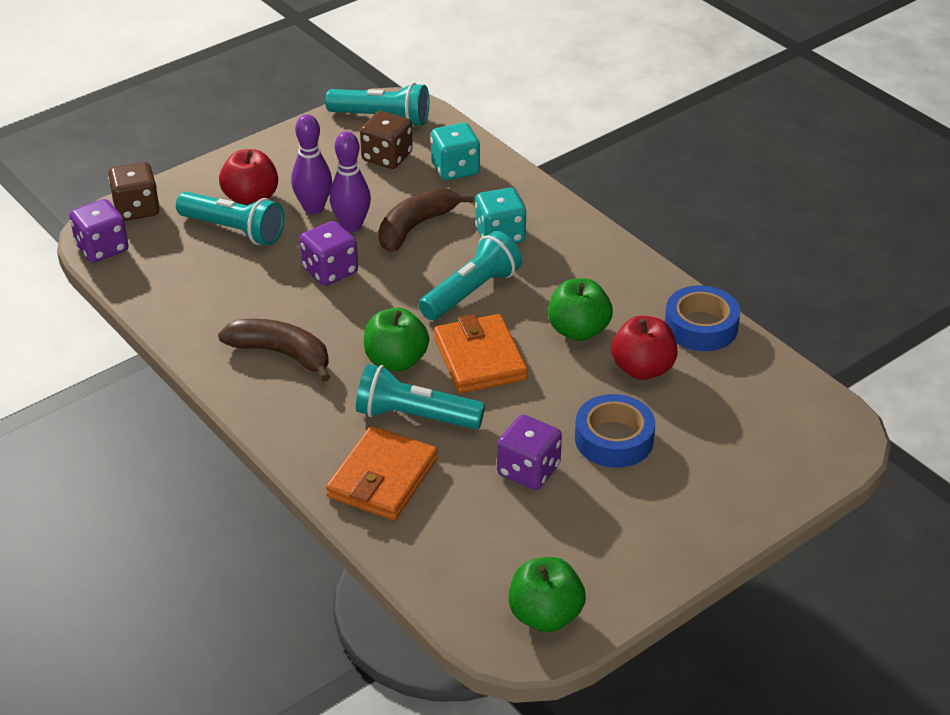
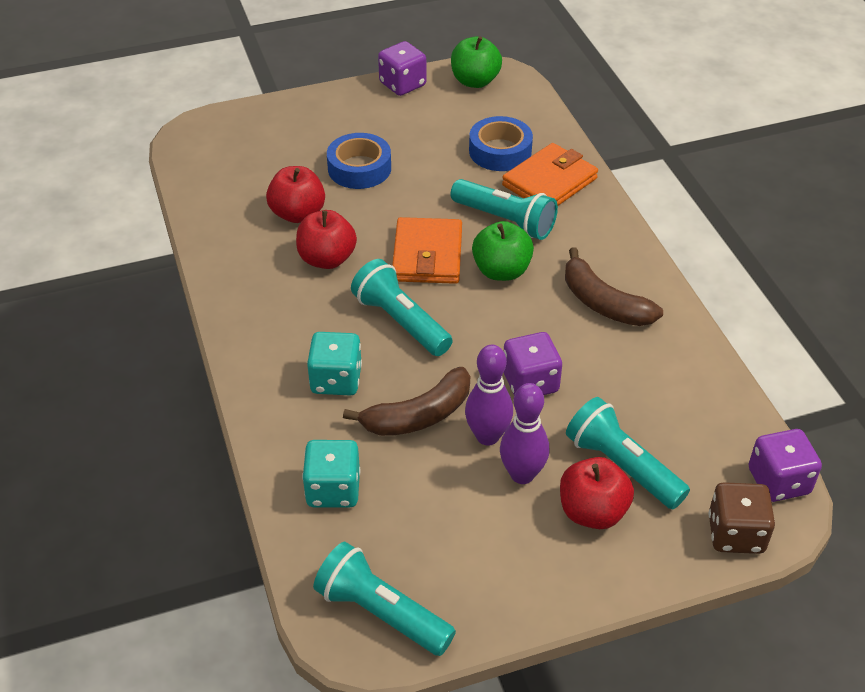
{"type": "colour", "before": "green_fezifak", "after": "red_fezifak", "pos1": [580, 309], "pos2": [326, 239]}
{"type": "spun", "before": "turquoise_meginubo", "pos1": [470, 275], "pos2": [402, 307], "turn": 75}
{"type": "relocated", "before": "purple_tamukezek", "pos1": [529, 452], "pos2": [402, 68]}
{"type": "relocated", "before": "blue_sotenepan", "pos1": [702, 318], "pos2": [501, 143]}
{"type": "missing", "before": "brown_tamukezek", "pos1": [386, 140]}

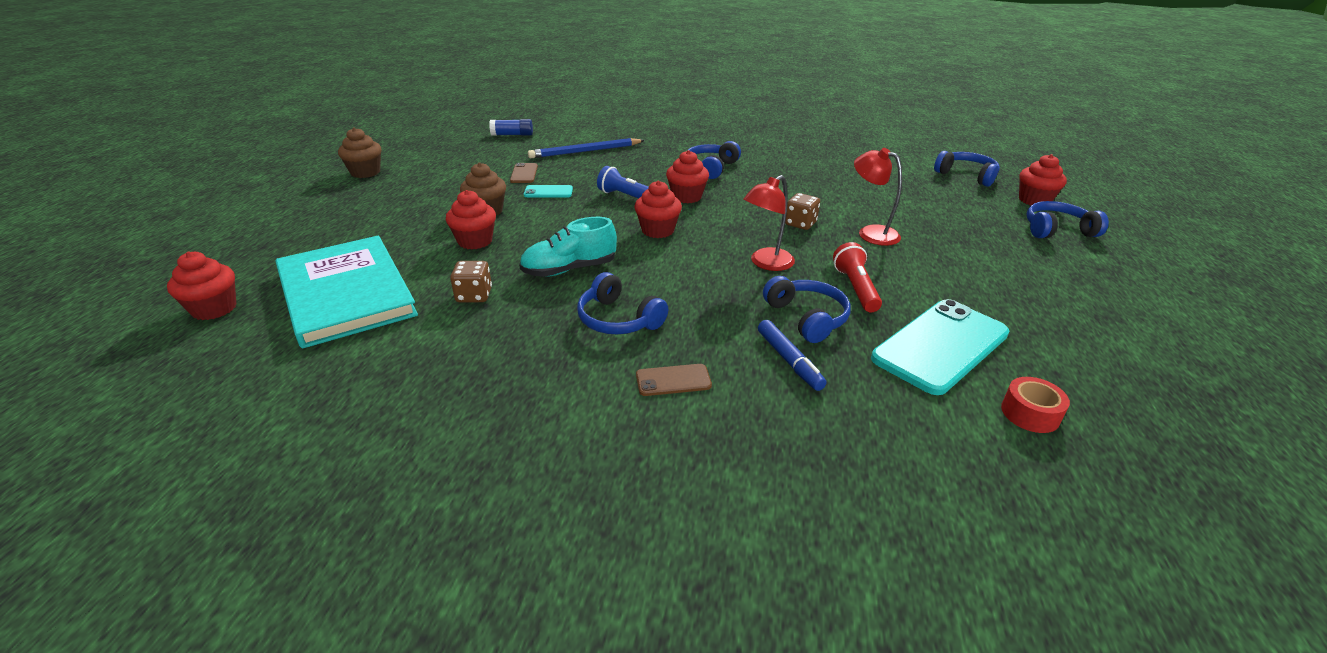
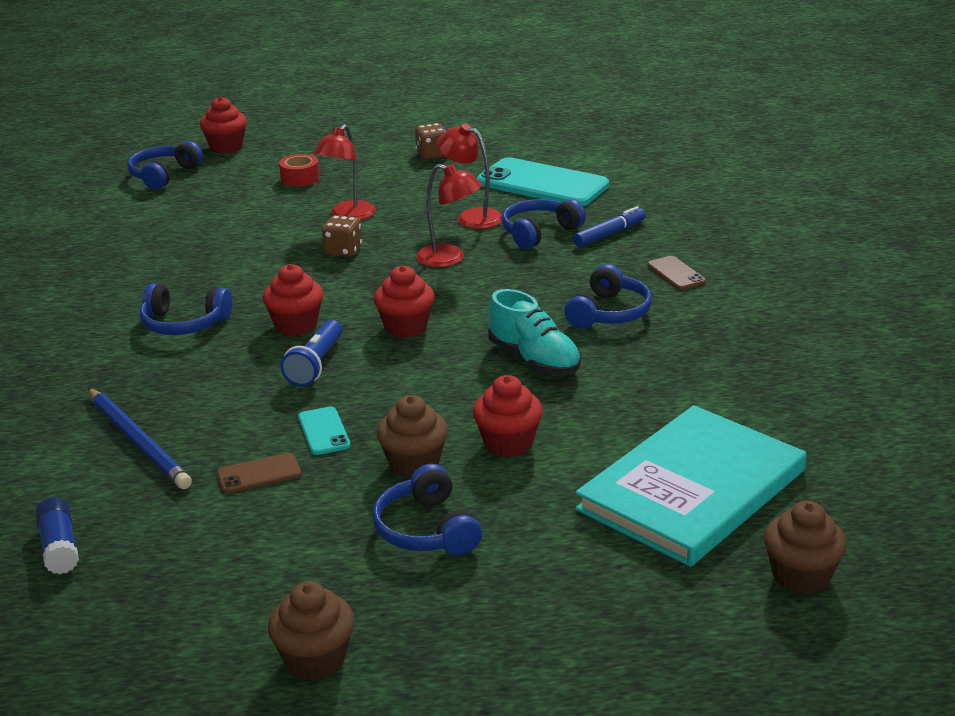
{"type": "relocated", "before": "red_sotenepan", "pos1": [1035, 405], "pos2": [299, 170]}
{"type": "relocated", "before": "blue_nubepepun", "pos1": [1067, 219], "pos2": [427, 509]}
{"type": "relocated", "before": "brown_tamukezek", "pos1": [471, 281], "pos2": [430, 141]}
{"type": "exchanged", "before": "red_meginubo", "after": "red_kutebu", "pos1": [857, 277], "pos2": [469, 176]}
{"type": "colour", "before": "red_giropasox", "after": "brown_giropasox", "pos1": [201, 285], "pos2": [805, 548]}

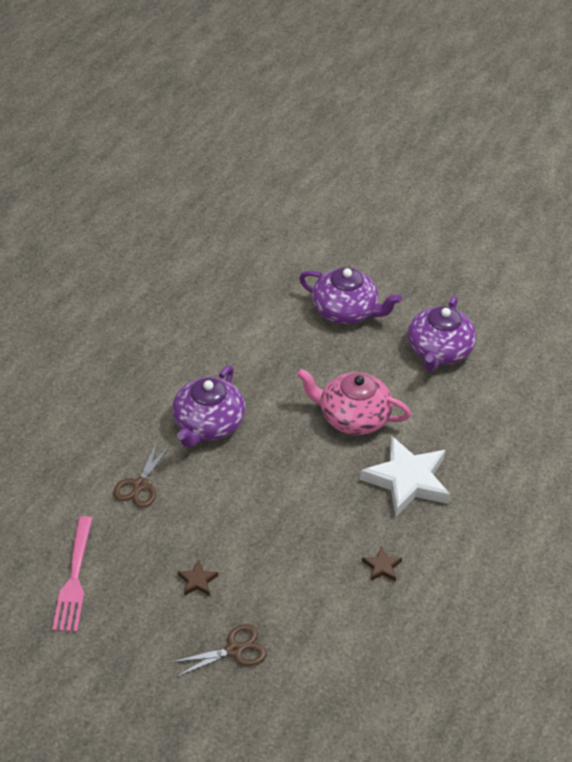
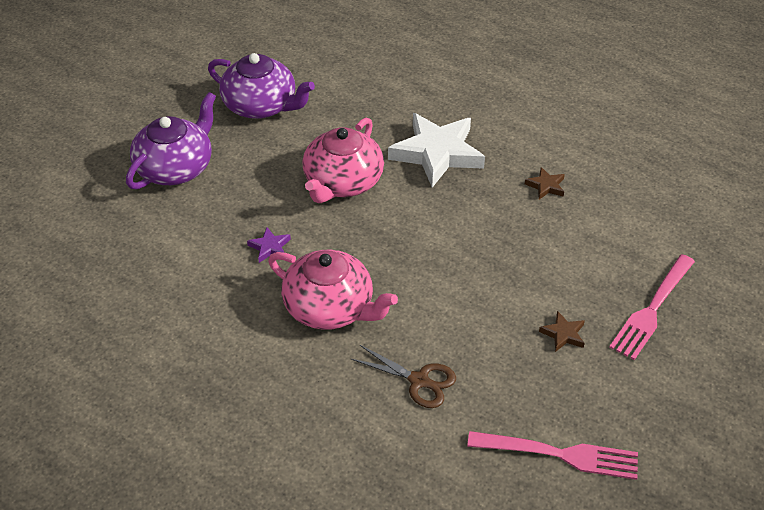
{"type": "appeared", "after": "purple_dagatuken", "pos2": [269, 245]}
{"type": "colour", "before": "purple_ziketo", "after": "pink_ziketo", "pos1": [208, 406], "pos2": [333, 290]}
{"type": "exchanged", "before": "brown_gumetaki", "after": "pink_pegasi", "pos1": [219, 650], "pos2": [652, 307]}

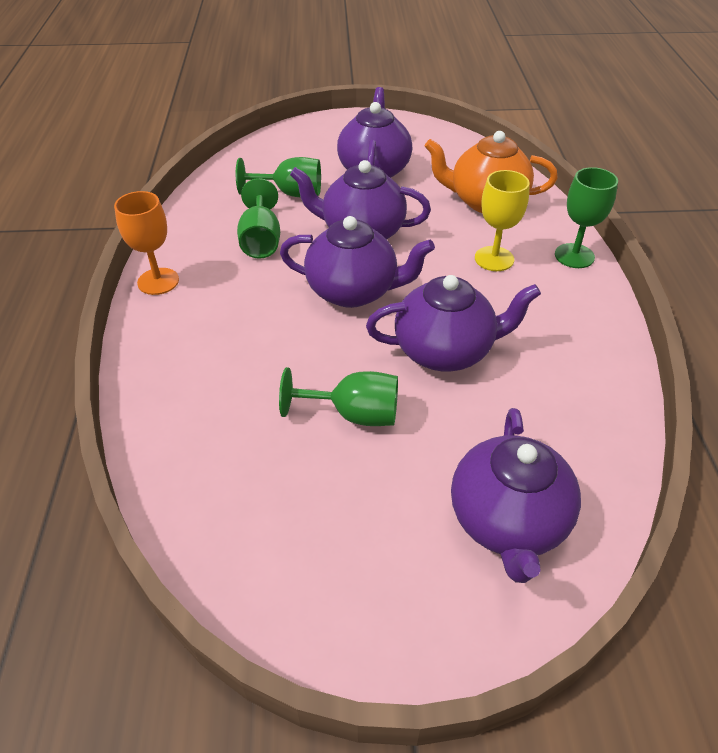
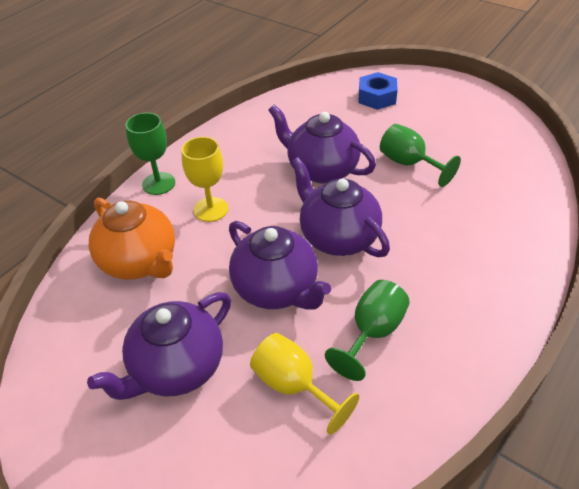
{"type": "colour", "before": "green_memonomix", "after": "yellow_memonomix", "pos1": [278, 177], "pos2": [304, 384]}
{"type": "exchanged", "before": "purple_ziketo", "after": "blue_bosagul", "pos1": [516, 495], "pos2": [378, 91]}
{"type": "missing", "before": "orange_memonomix", "pos1": [146, 243]}

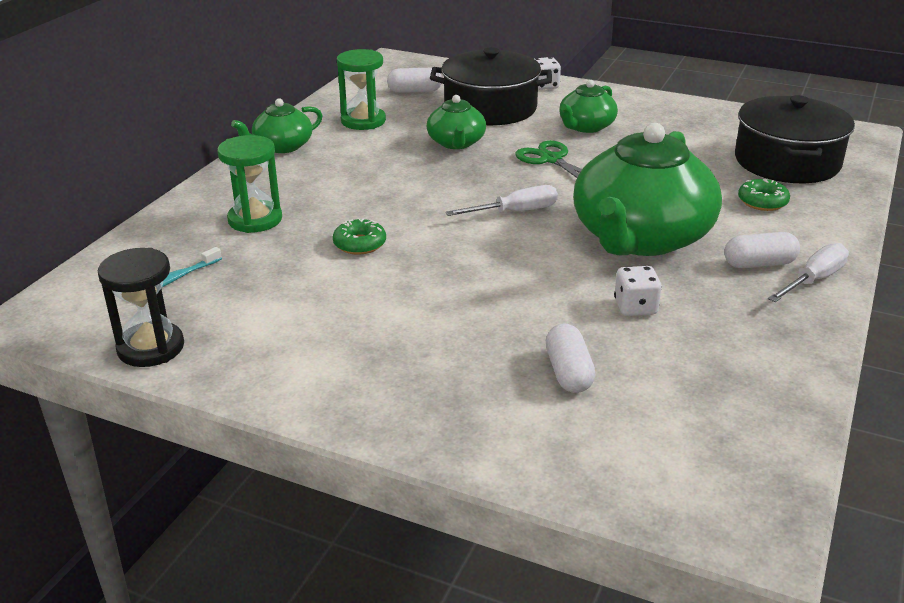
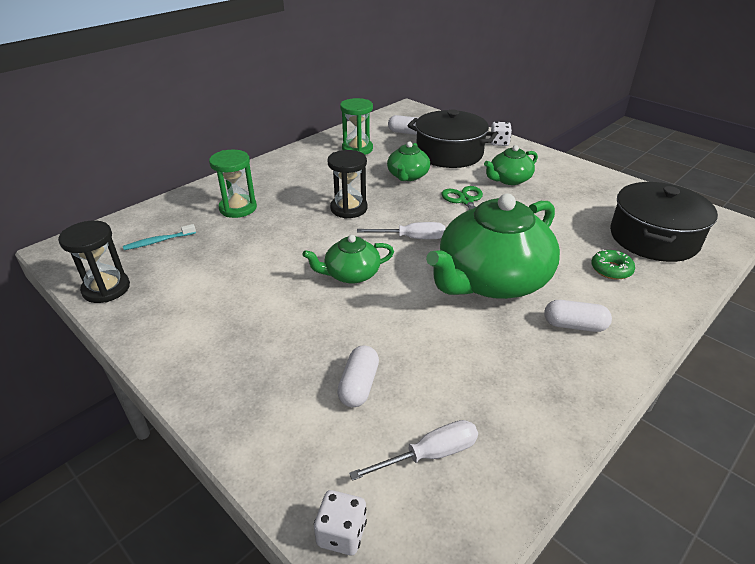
{"type": "relocated", "before": "green_ziketo", "pos1": [277, 125], "pos2": [348, 259]}
{"type": "relocated", "before": "white_tamukezek", "pos1": [638, 291], "pos2": [340, 522]}
{"type": "appeared", "after": "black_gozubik", "pos2": [347, 184]}
{"type": "relocated", "before": "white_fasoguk", "pos1": [808, 272], "pos2": [413, 450]}
{"type": "missing", "before": "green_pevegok", "pos1": [359, 236]}

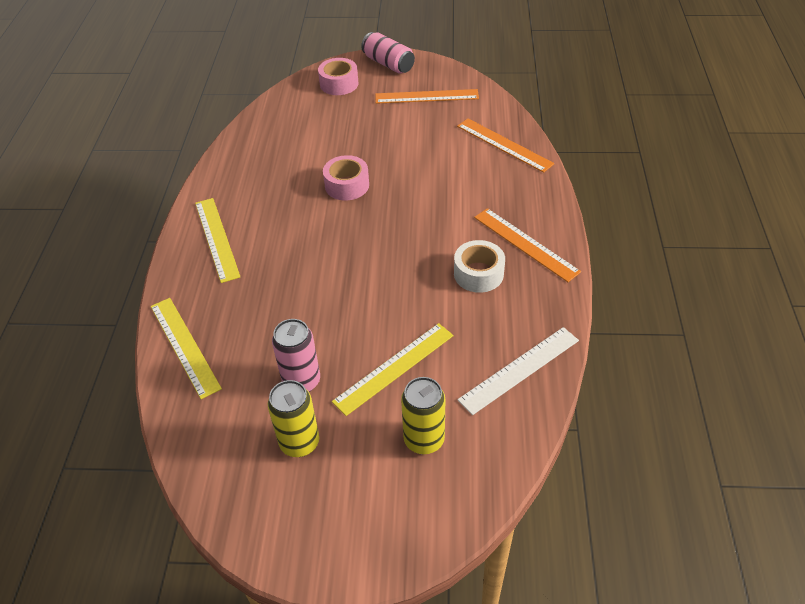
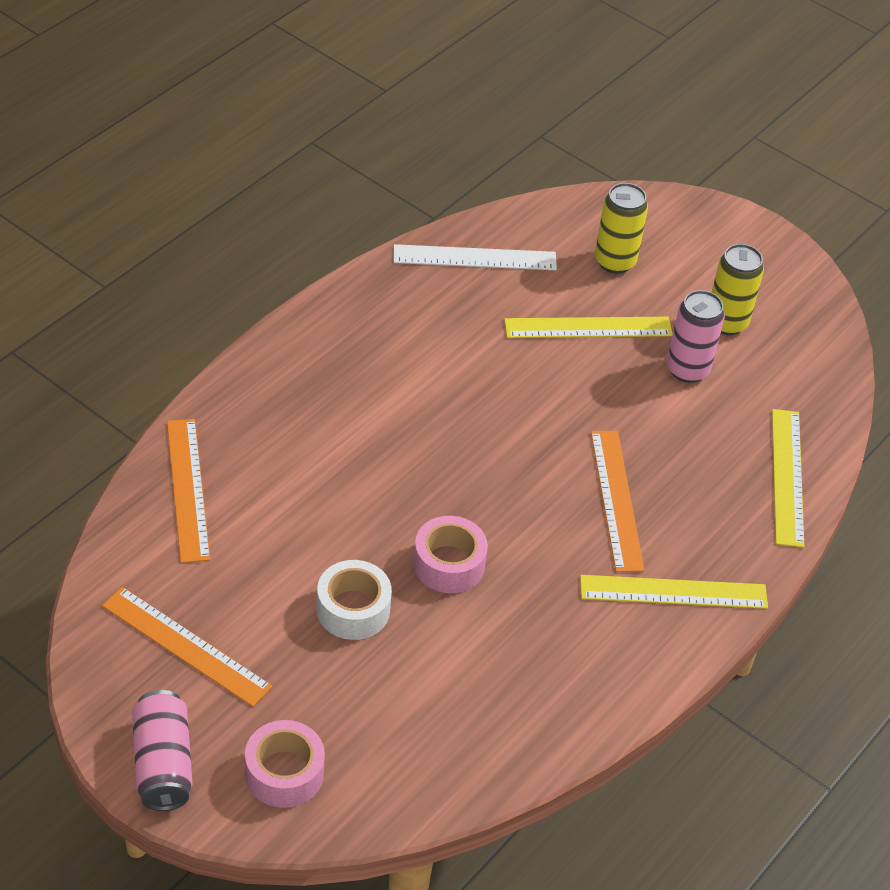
{"type": "relocated", "before": "white_sotenepan", "pos1": [479, 266], "pos2": [354, 600]}
{"type": "spun", "before": "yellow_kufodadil", "pos1": [217, 240], "pos2": [674, 592], "turn": 75}
{"type": "relocated", "before": "orange_kufodadil", "pos1": [527, 245], "pos2": [617, 501]}

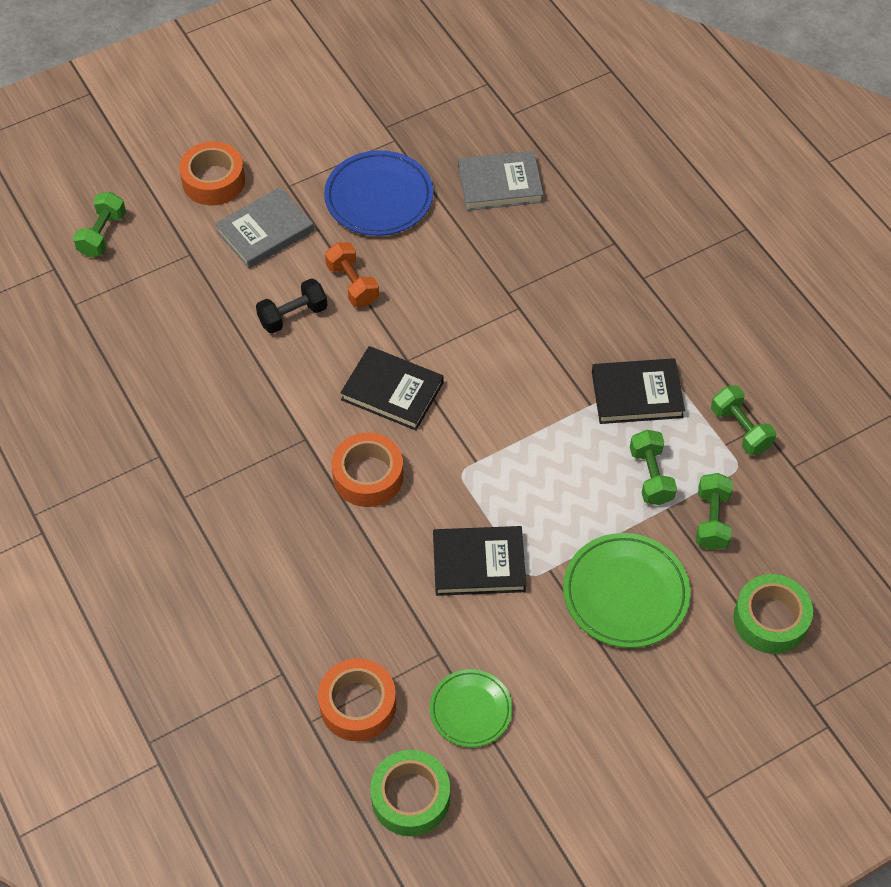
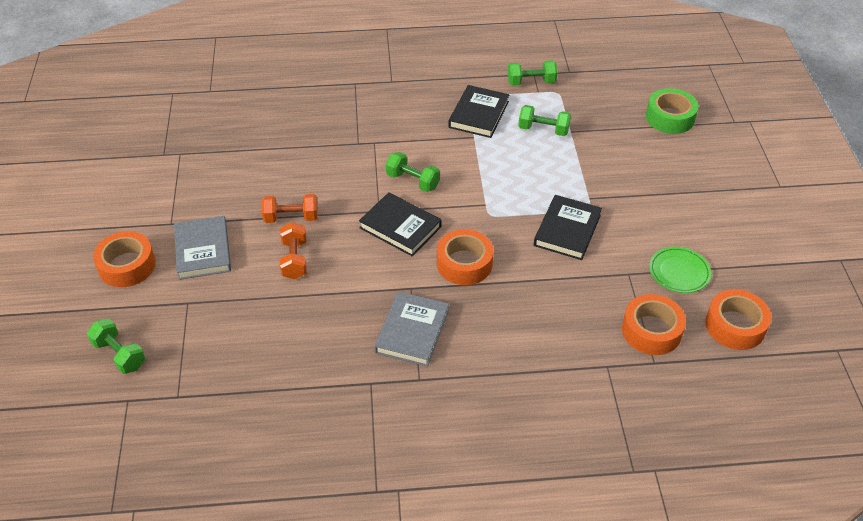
{"type": "colour", "before": "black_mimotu", "after": "orange_mimotu", "pos1": [292, 306], "pos2": [293, 250]}
{"type": "spun", "before": "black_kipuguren", "pos1": [391, 388], "pos2": [400, 224], "turn": 75}
{"type": "relocated", "before": "grey_kipuguren", "pos1": [501, 181], "pos2": [411, 329]}
{"type": "relocated", "before": "green_mimotu", "pos1": [714, 511], "pos2": [413, 172]}
{"type": "colour", "before": "green_sotenepan", "after": "orange_sotenepan", "pos1": [410, 793], "pos2": [738, 319]}
{"type": "missing", "before": "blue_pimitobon", "pos1": [378, 193]}
{"type": "missing", "before": "green_pimitobon", "pos1": [626, 590]}

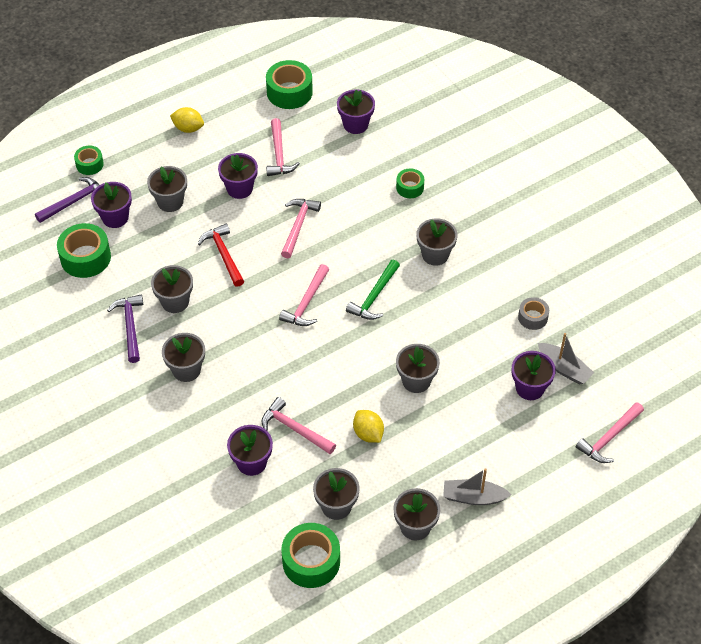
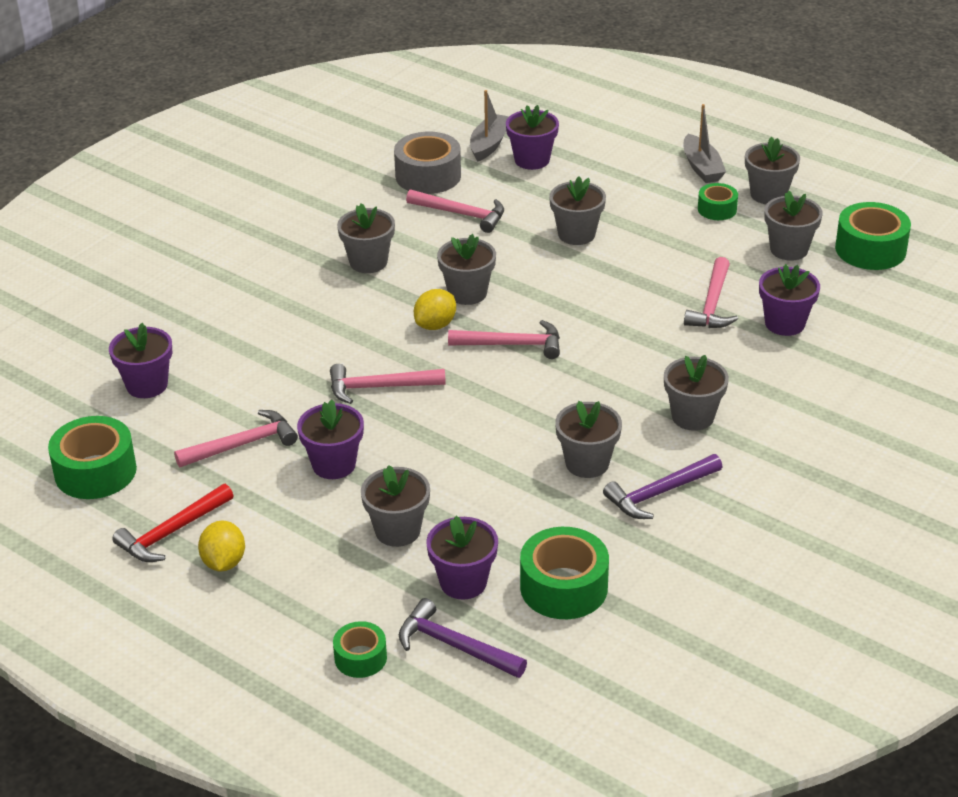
{"type": "relocated", "before": "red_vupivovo", "pos1": [221, 255], "pos2": [173, 523]}
{"type": "size", "before": "grey_sotenepan", "pos1": [533, 313], "pos2": [427, 163], "scale": 1.74}
{"type": "relocated", "before": "pink_vupivovo", "pos1": [610, 432], "pos2": [455, 211]}
{"type": "relocated", "before": "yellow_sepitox", "pos1": [368, 426], "pos2": [435, 309]}
{"type": "exchanged", "before": "green_vupivovo", "after": "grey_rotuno", "pos1": [373, 290], "pos2": [466, 269]}
{"type": "relocated", "before": "green_sotenepan", "pos1": [410, 183], "pos2": [718, 201]}

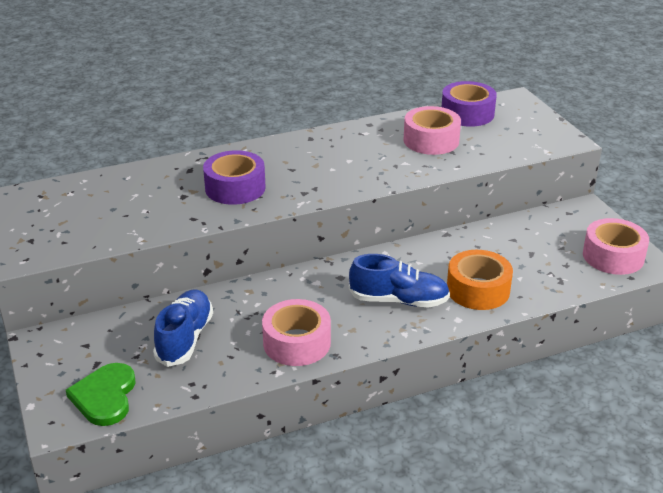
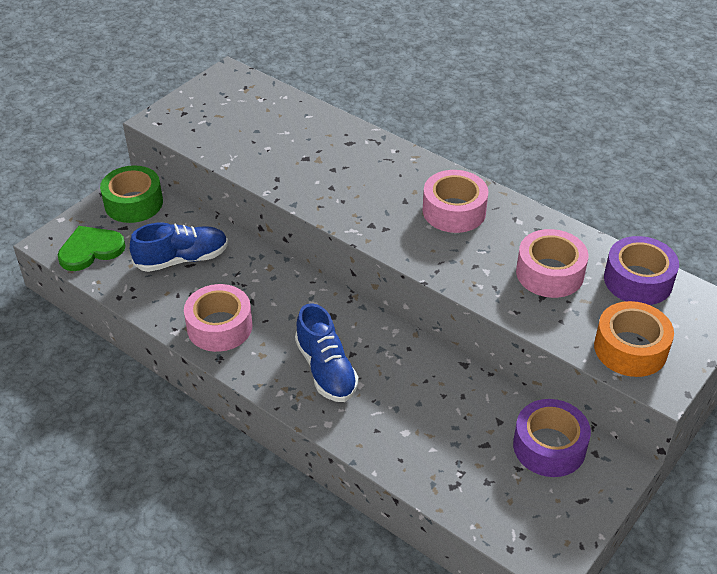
{"type": "appeared", "after": "green_sotenepan", "pos2": [131, 194]}
{"type": "relocated", "before": "pink_sotenepan", "pos1": [616, 246], "pos2": [456, 201]}
{"type": "relocated", "before": "purple_sotenepan", "pos1": [234, 177], "pos2": [552, 438]}
{"type": "relocated", "before": "orange_sotenepan", "pos1": [480, 280], "pos2": [634, 339]}

